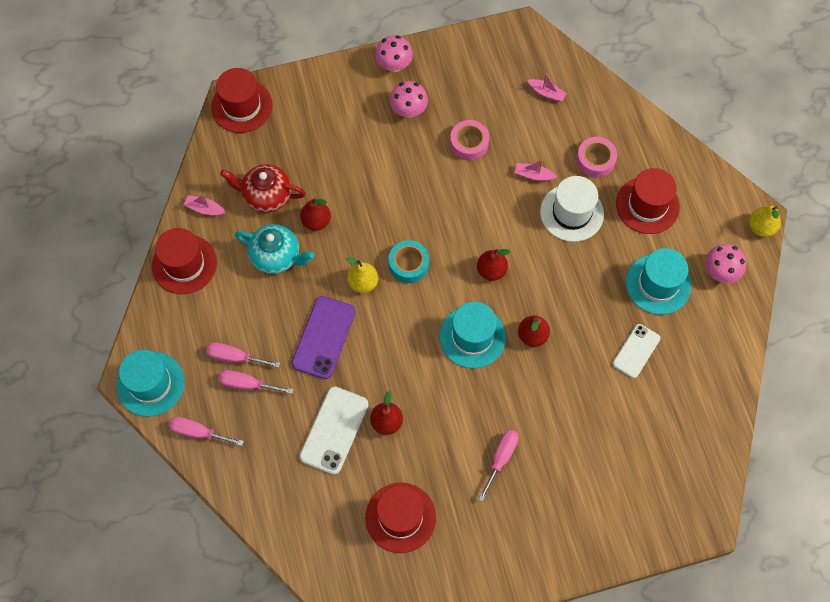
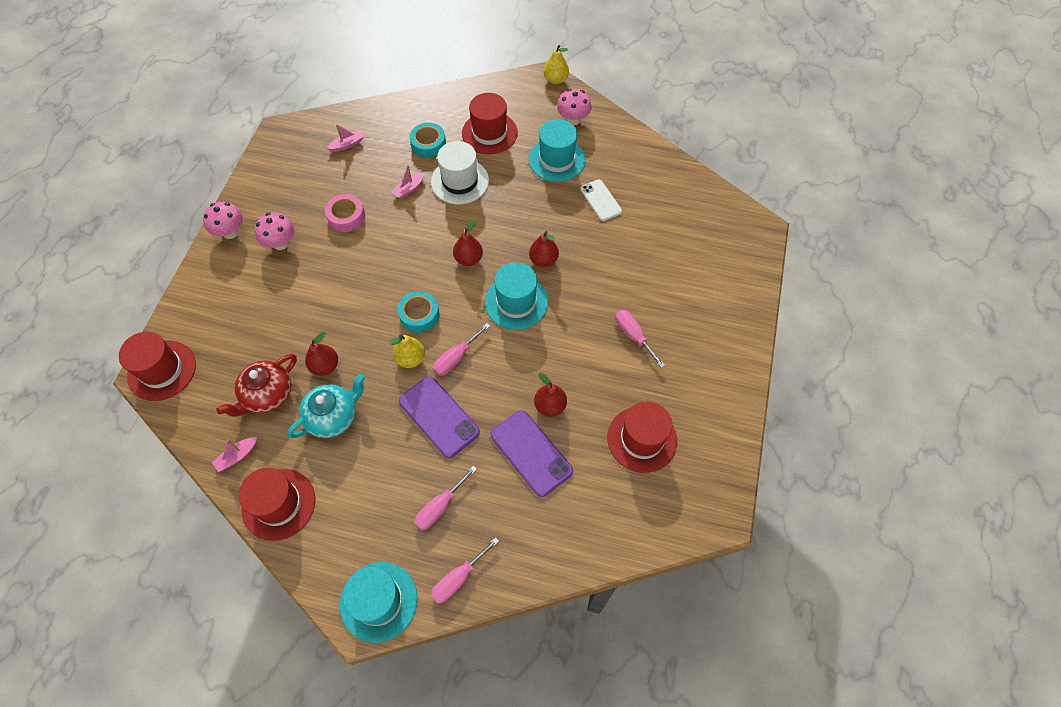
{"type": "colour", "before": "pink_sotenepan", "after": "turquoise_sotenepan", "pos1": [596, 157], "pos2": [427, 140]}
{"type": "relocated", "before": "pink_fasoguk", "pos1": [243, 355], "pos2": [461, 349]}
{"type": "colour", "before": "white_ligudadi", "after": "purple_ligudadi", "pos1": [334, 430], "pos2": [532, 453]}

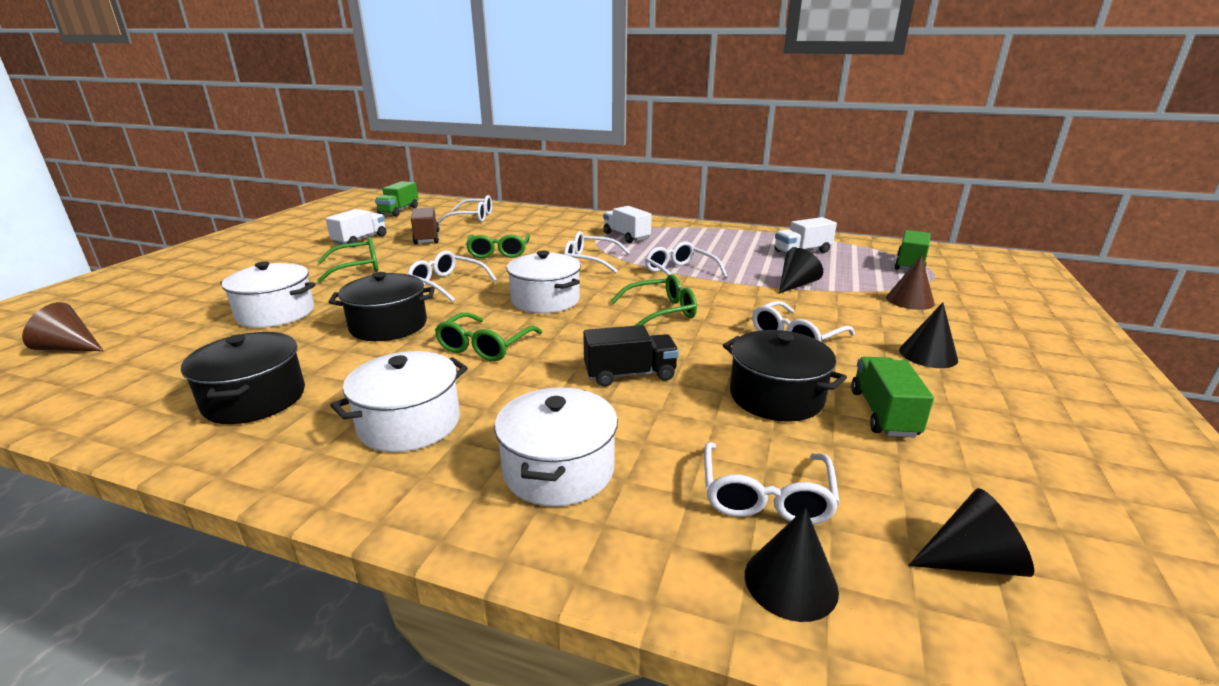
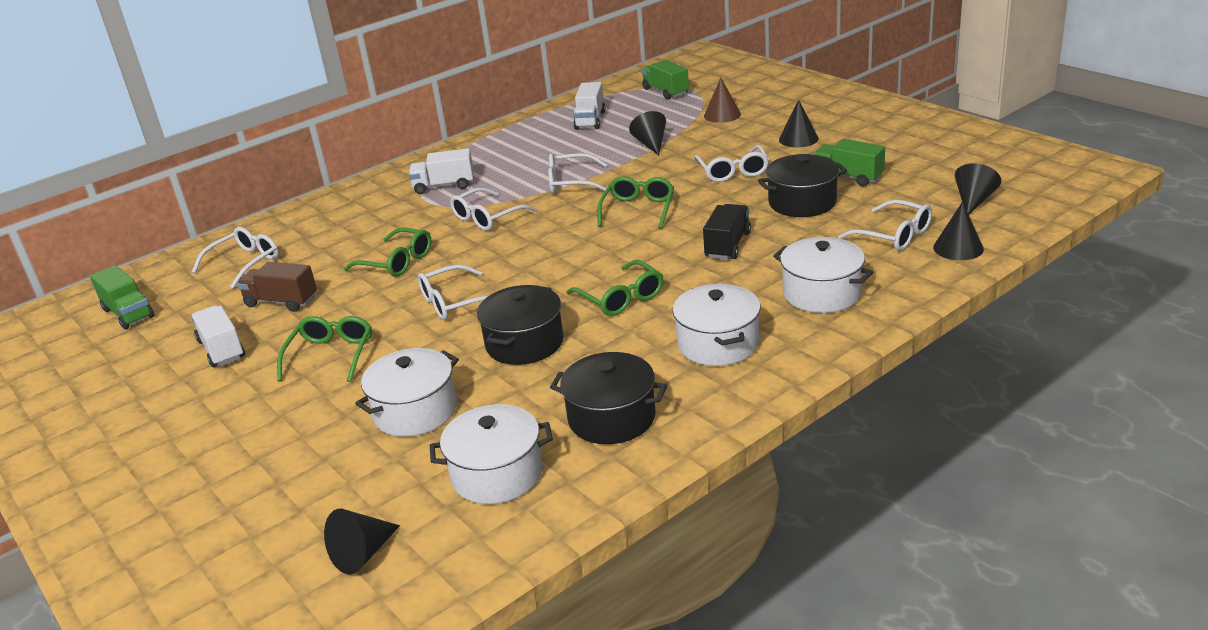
{"type": "colour", "before": "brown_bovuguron", "after": "black_bovuguron", "pos1": [63, 326], "pos2": [362, 541]}
{"type": "relocated", "before": "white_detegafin", "pos1": [543, 281], "pos2": [491, 454]}

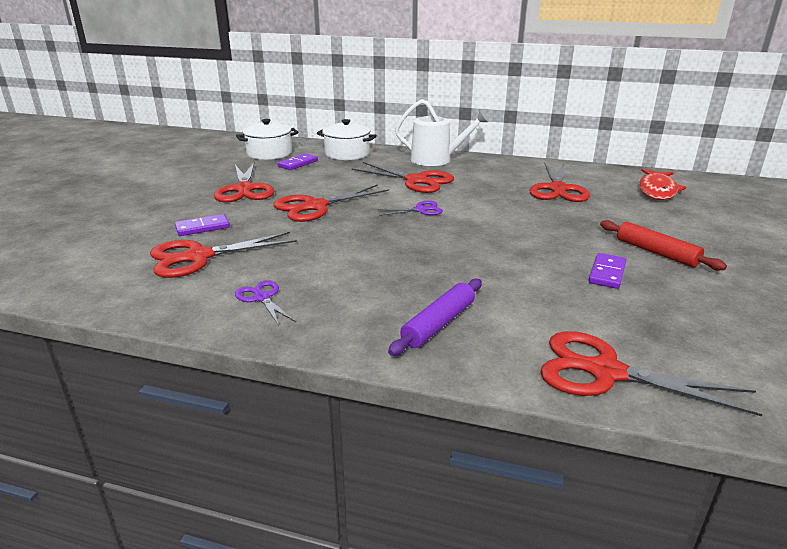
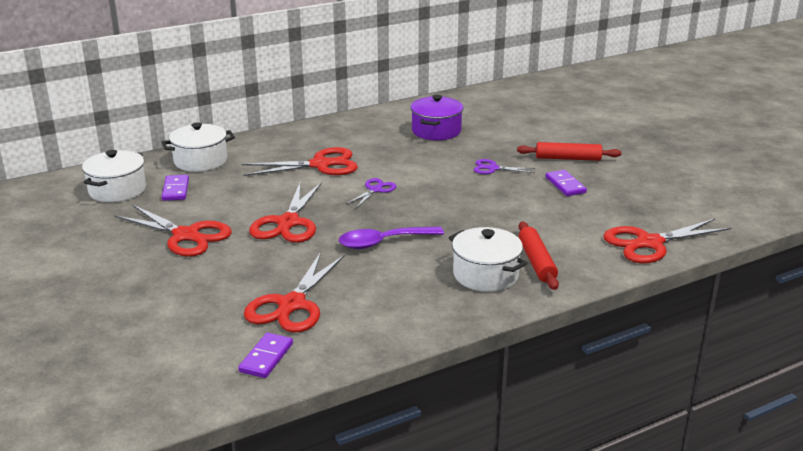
{"type": "relocated", "before": "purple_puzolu", "pos1": [202, 225], "pos2": [265, 355]}
{"type": "appeared", "after": "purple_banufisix", "pos2": [391, 237]}
{"type": "exchanged", "before": "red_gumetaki", "after": "purple_detegafin", "pos1": [559, 182], "pos2": [437, 117]}
{"type": "appeared", "after": "white_detegafin", "pos2": [488, 259]}
{"type": "relocated", "before": "purple_gumetaki", "pos1": [265, 303], "pos2": [504, 166]}
{"type": "colour", "before": "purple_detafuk", "after": "red_detafuk", "pos1": [435, 317], "pos2": [539, 256]}
{"type": "missing", "before": "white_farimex", "pos1": [442, 132]}
{"type": "missing", "before": "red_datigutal", "pos1": [662, 184]}

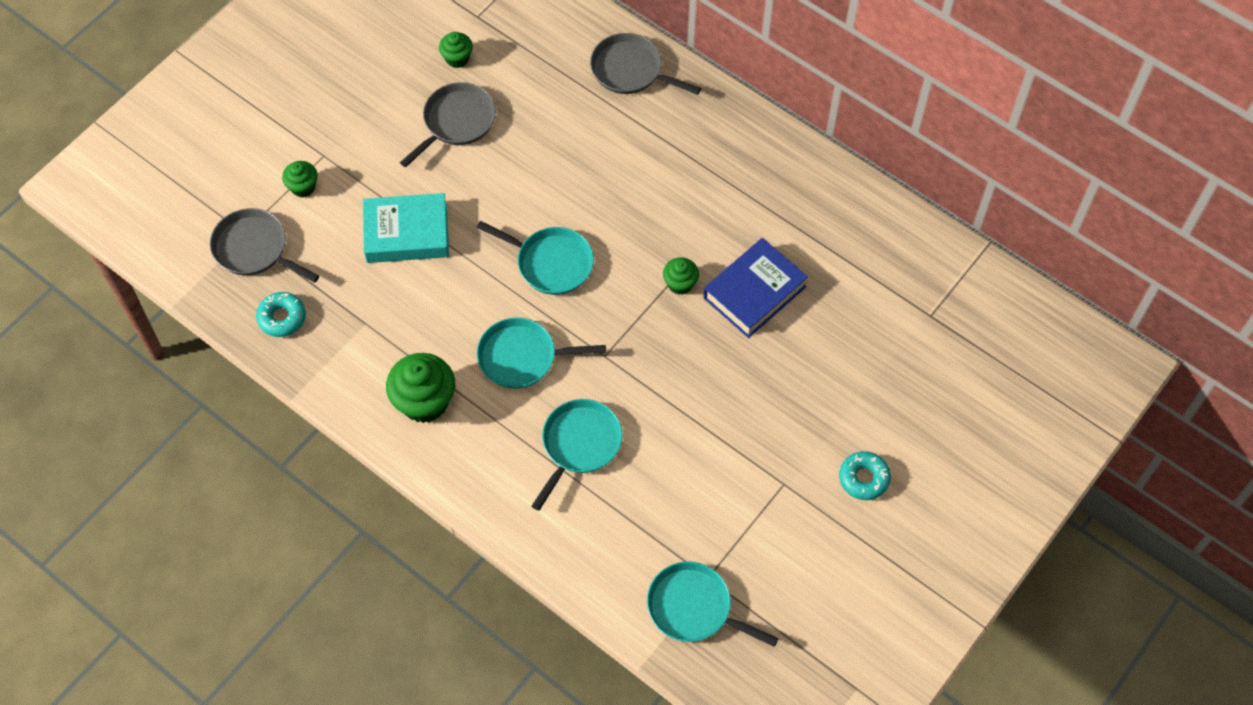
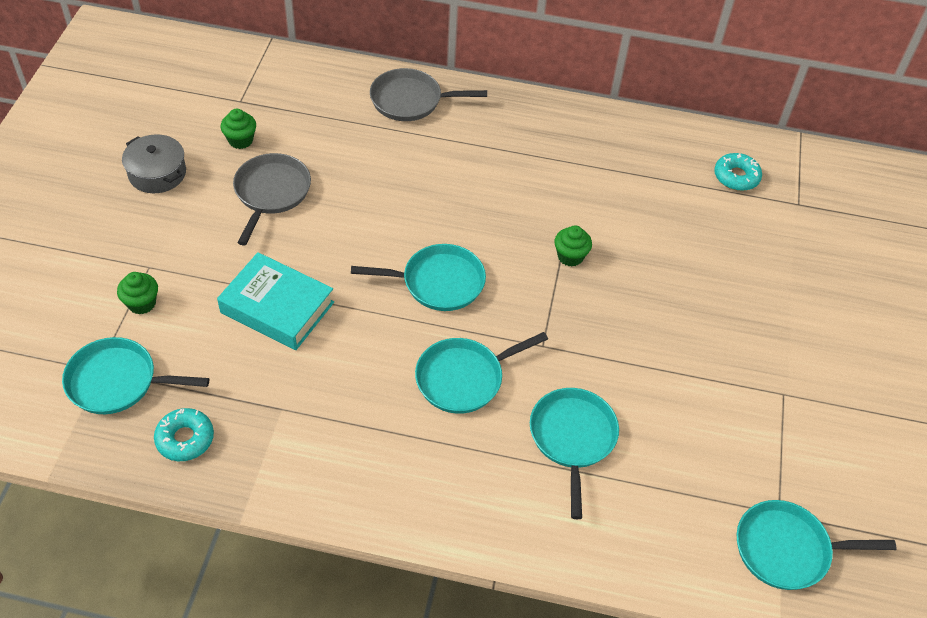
{"type": "colour", "before": "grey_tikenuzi", "after": "turquoise_tikenuzi", "pos1": [264, 245], "pos2": [136, 375]}
{"type": "appeared", "after": "grey_detegafin", "pos2": [154, 163]}
{"type": "spun", "before": "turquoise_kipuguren", "pos1": [406, 228], "pos2": [275, 301], "turn": 60}
{"type": "relocated", "before": "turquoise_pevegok", "pos1": [865, 475], "pos2": [738, 172]}
{"type": "missing", "before": "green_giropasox", "pos1": [420, 388]}
{"type": "missing", "before": "blue_kipuguren", "pos1": [756, 288]}

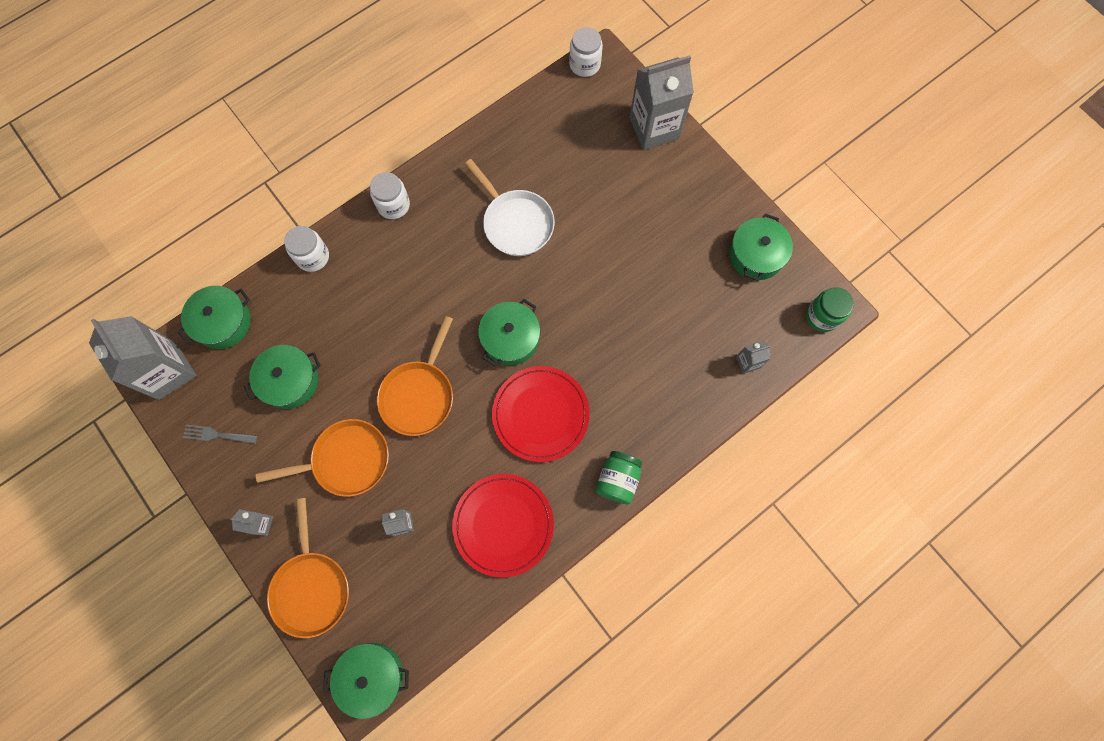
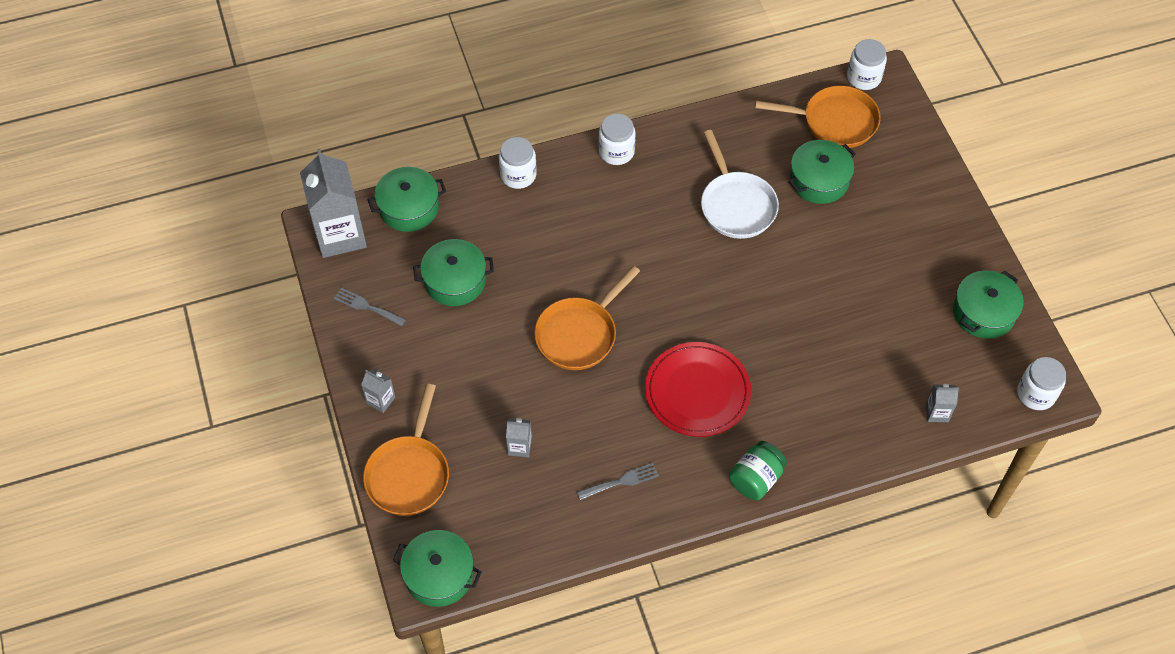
{"type": "exchanged", "before": "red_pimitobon", "after": "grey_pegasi", "pos1": [503, 525], "pos2": [618, 481]}
{"type": "relocated", "before": "orange_tikenuzi", "pos1": [322, 458], "pos2": [818, 117]}
{"type": "relocated", "before": "green_detegafin", "pos1": [509, 332], "pos2": [822, 172]}
{"type": "colour", "before": "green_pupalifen", "after": "white_pupalifen", "pos1": [830, 309], "pos2": [1041, 383]}
{"type": "missing", "before": "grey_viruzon", "pos1": [661, 102]}

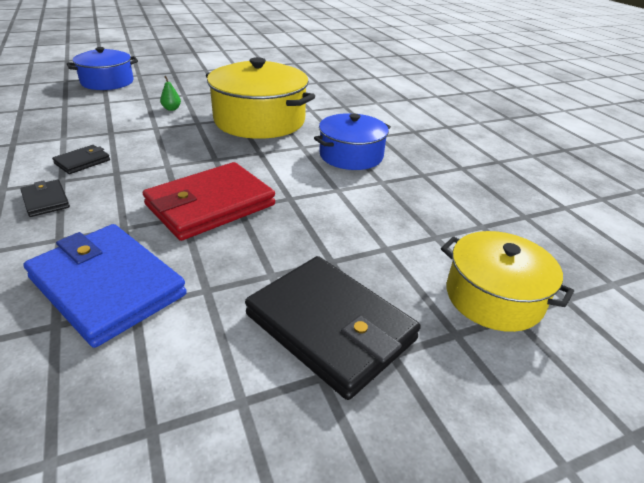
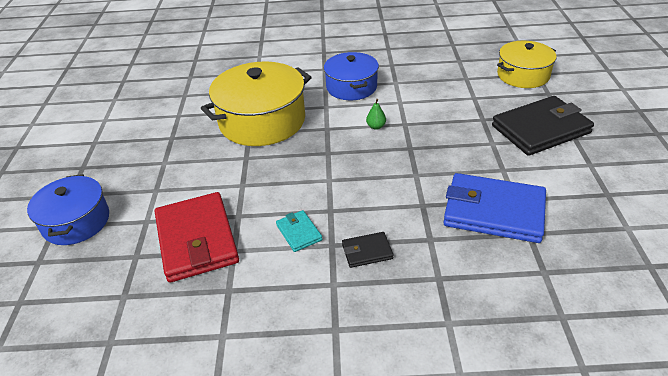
{"type": "relocated", "before": "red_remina", "pos1": [209, 201], "pos2": [197, 237]}
{"type": "colour", "before": "black_remina", "after": "turquoise_remina", "pos1": [81, 159], "pos2": [299, 231]}
{"type": "relocated", "before": "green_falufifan", "pos1": [170, 93], "pos2": [376, 114]}
{"type": "spun", "before": "blue_remina", "pos1": [105, 286], "pos2": [494, 208], "turn": 45}

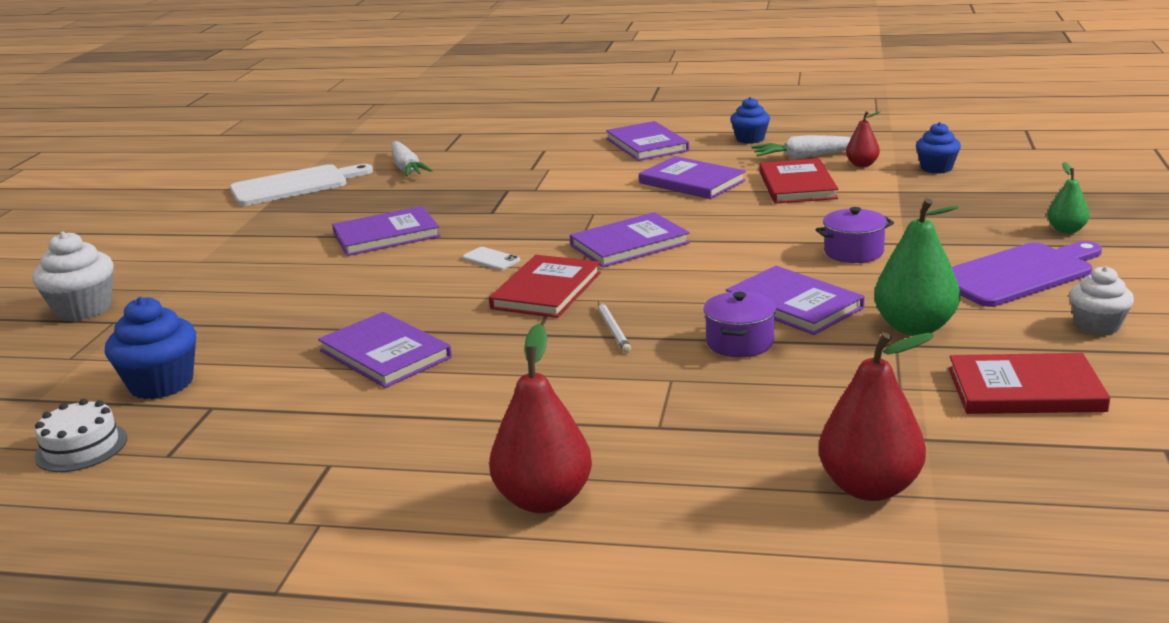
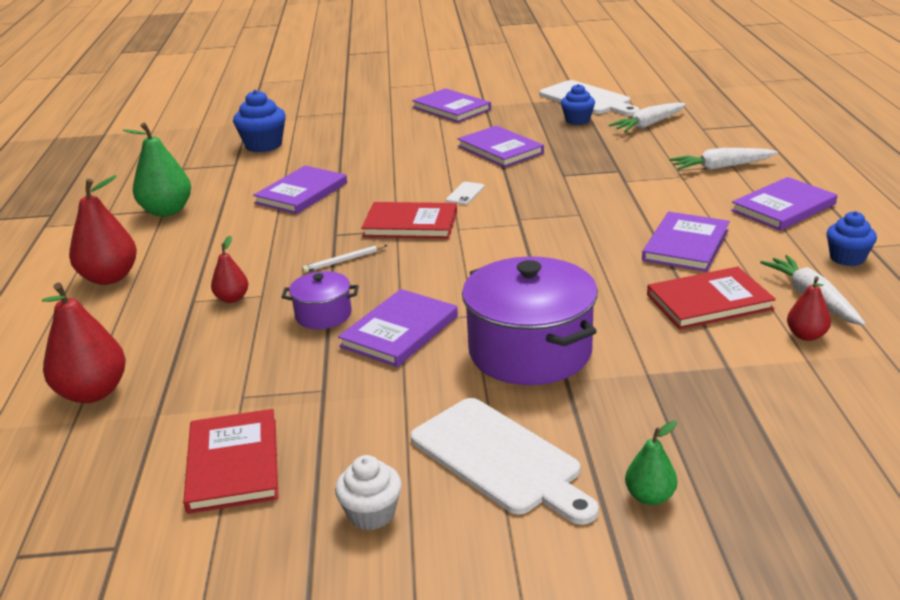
{"type": "relocated", "before": "green_falufifan", "pos1": [917, 266], "pos2": [157, 170]}
{"type": "appeared", "after": "red_falufifan", "pos2": [229, 269]}
{"type": "colour", "before": "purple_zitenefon", "after": "white_zitenefon", "pos1": [1027, 274], "pos2": [504, 461]}
{"type": "relocated", "before": "purple_kipuguren", "pos1": [630, 239], "pos2": [451, 105]}
{"type": "size", "before": "purple_detegafin", "pos1": [854, 235], "pos2": [530, 320], "scale": 2.0}
{"type": "relocated", "before": "blue_giropasox", "pos1": [938, 148], "pos2": [578, 104]}
{"type": "appeared", "after": "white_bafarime", "pos2": [723, 159]}
{"type": "missing", "before": "white_giropasox", "pos1": [73, 276]}
{"type": "missing", "before": "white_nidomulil", "pos1": [80, 435]}

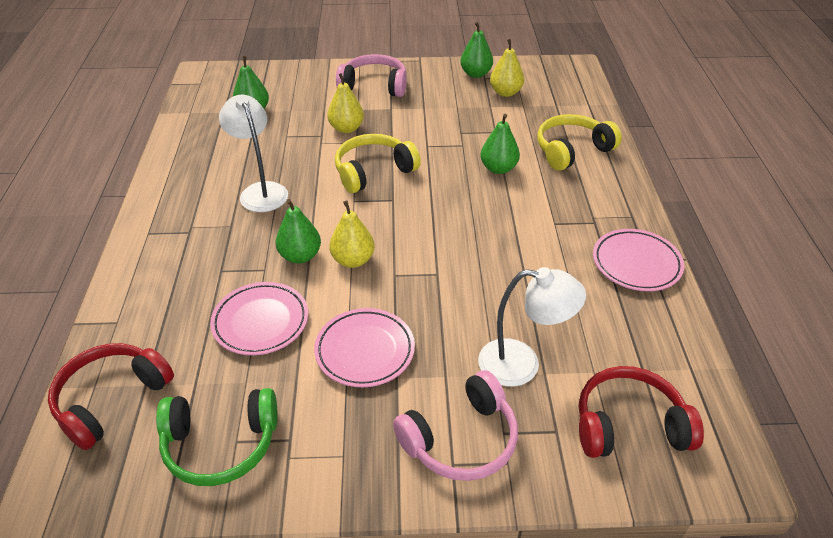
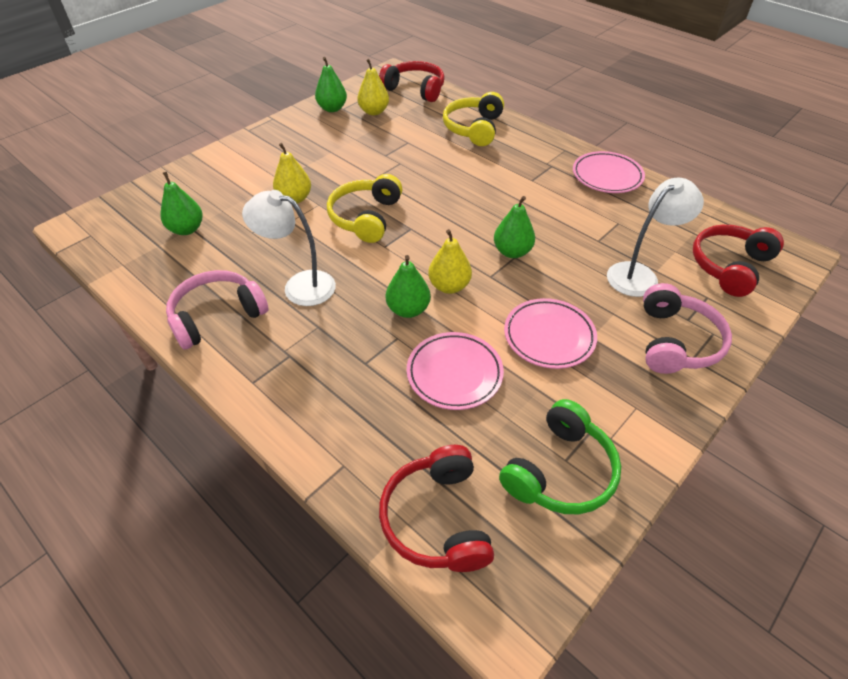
{"type": "relocated", "before": "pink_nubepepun", "pos1": [371, 75], "pos2": [217, 309]}
{"type": "appeared", "after": "red_nubepepun", "pos2": [412, 81]}
{"type": "relocated", "before": "green_falufifan", "pos1": [500, 144], "pos2": [514, 227]}

